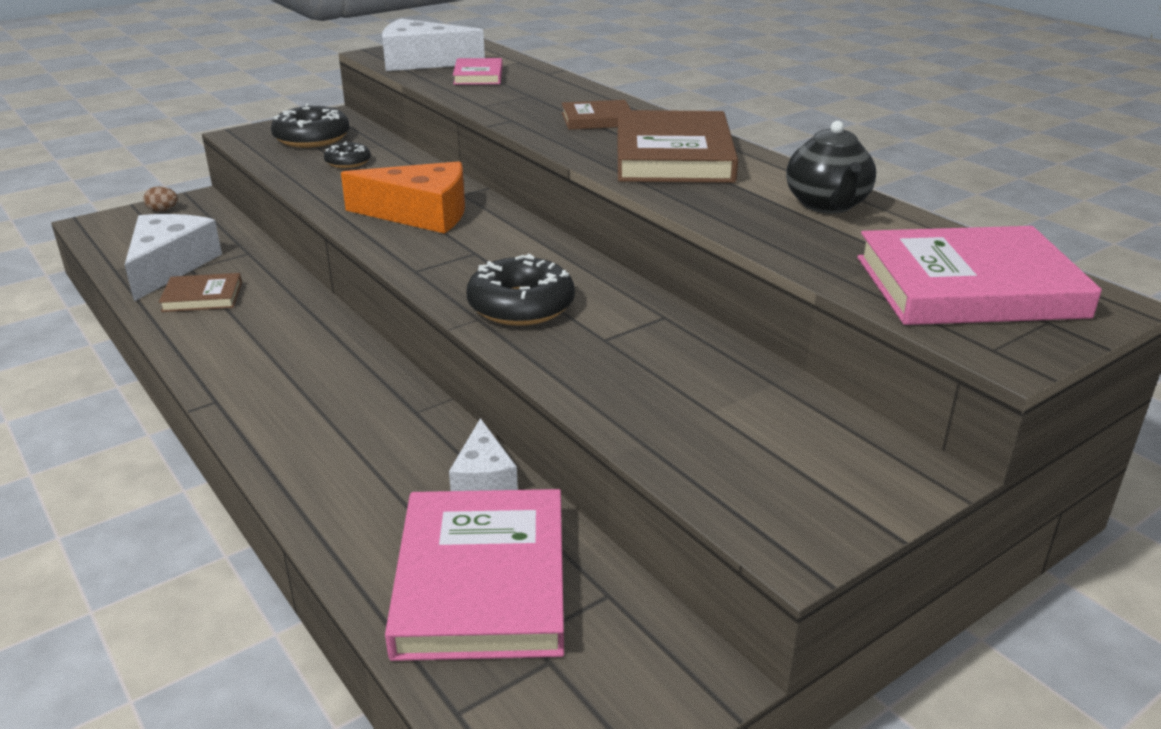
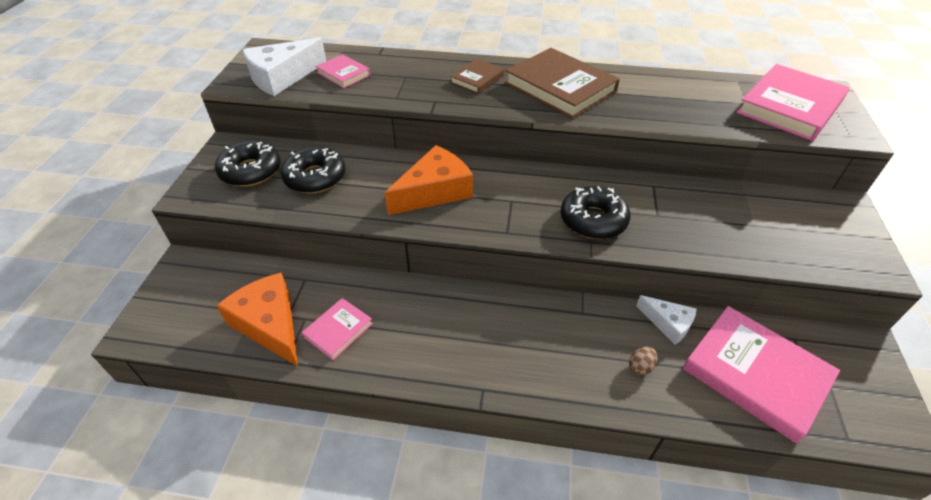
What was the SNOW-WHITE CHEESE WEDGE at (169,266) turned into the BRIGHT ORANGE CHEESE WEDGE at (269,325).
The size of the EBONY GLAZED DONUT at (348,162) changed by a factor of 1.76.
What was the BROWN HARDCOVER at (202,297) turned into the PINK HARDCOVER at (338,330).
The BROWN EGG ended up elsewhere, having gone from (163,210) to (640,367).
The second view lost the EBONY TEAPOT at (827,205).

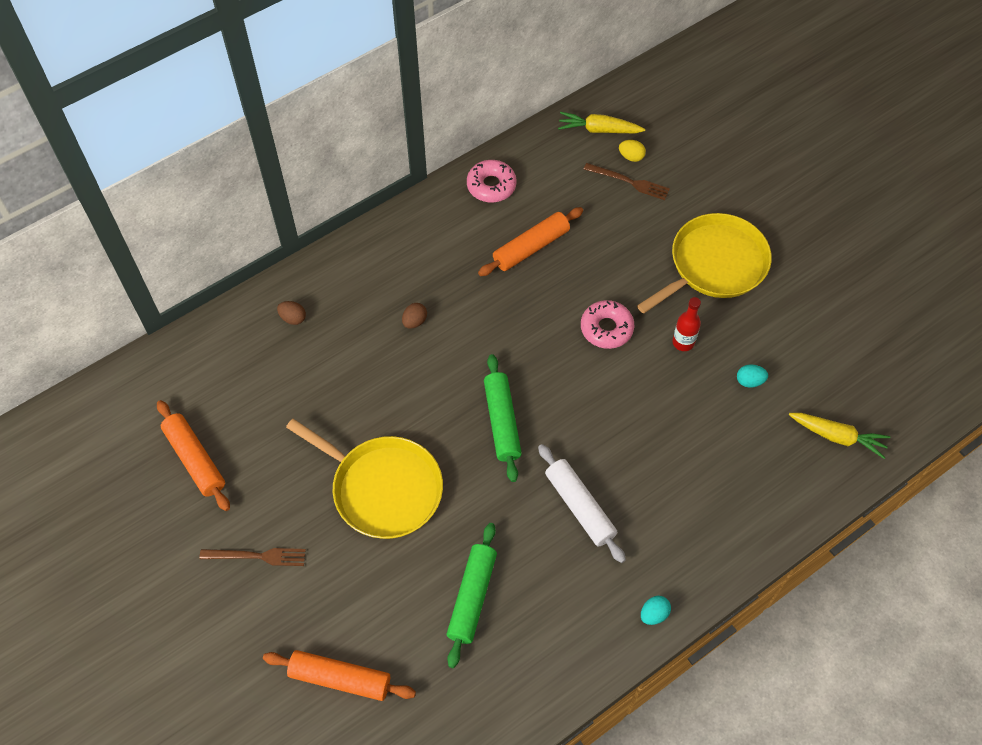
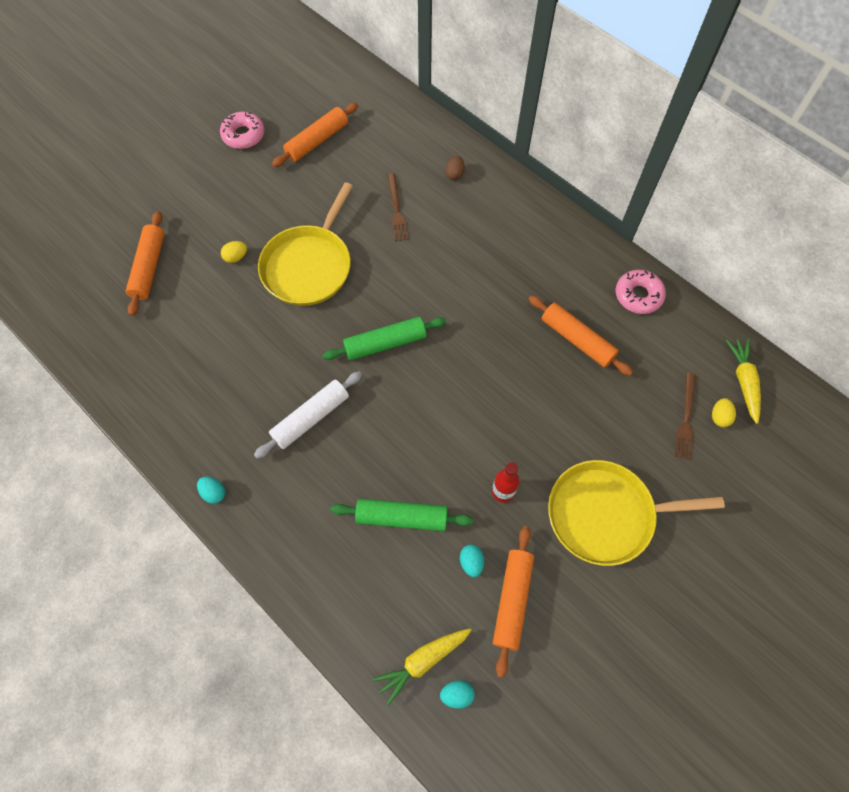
The PINK GLAZED DONUT ended up elsewhere, having gone from (606,328) to (243,135).
The second view gained the GOLDEN EGG at (236,257).
The LEAF-GREEN PASTRY ROLLER ended up elsewhere, having gone from (472,597) to (401,517).
The GOLDEN ROOT VEGETABLE at (838,437) ended up facing another way, 45 degrees clockwise from before.
The BROWN FORK ended up elsewhere, having gone from (257,556) to (396,210).
The second view gained the AQUA EGG at (457,694).
The second view gained the BRIGHT ORANGE PASTRY ROLLER at (512,600).
The GOLDEN FRYING PAN at (714,265) ended up facing another way, 135 degrees clockwise from before.
The second view lost the BROWN EGG at (414,321).

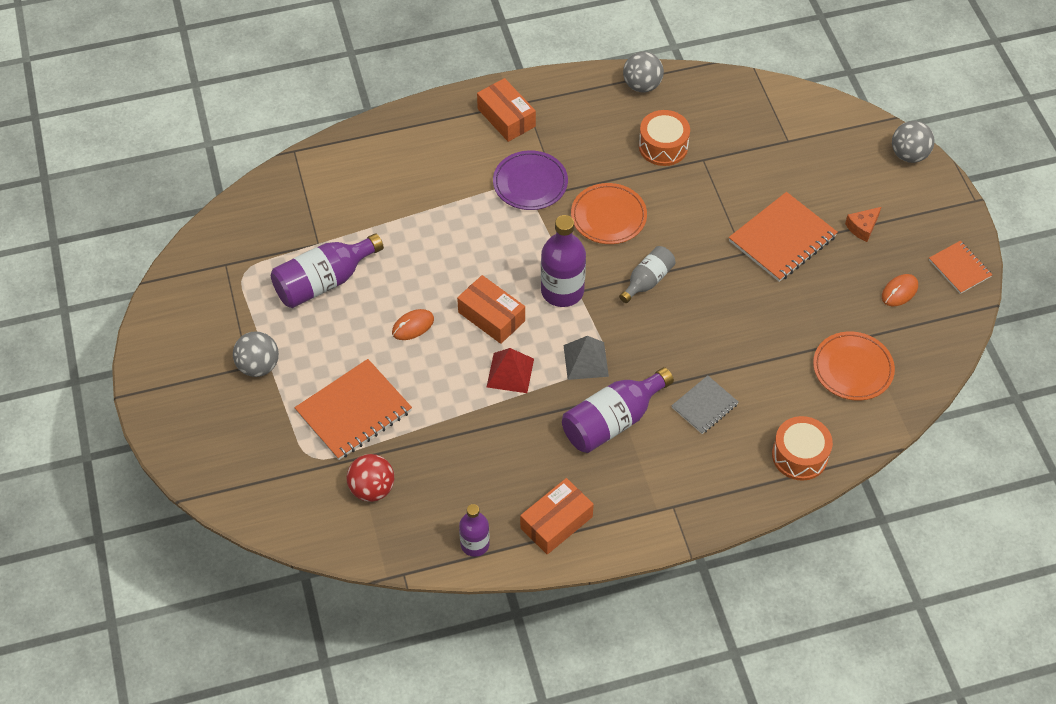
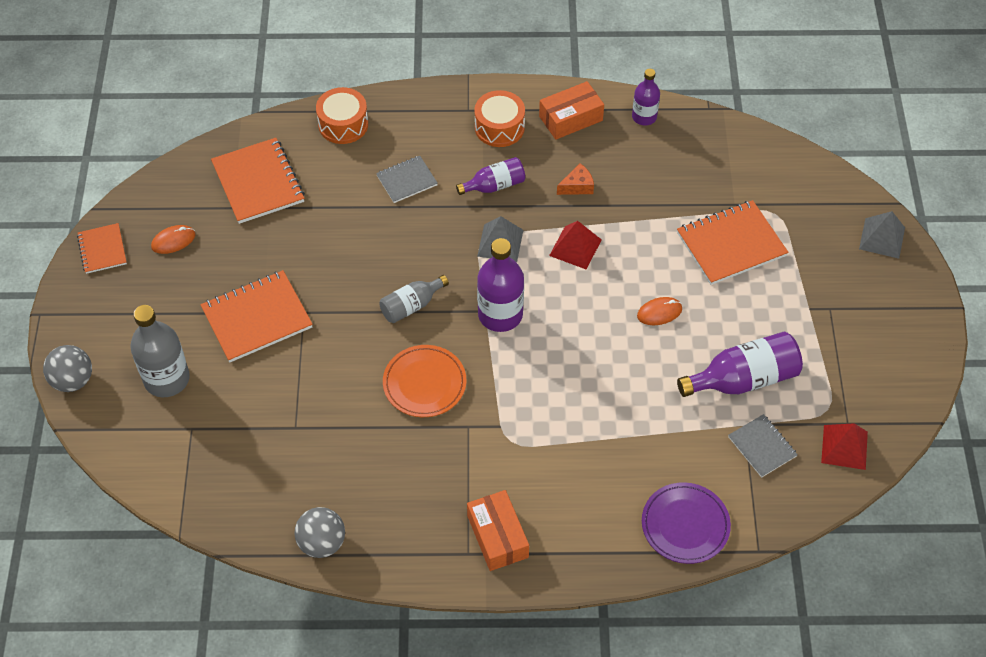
The second view gained the GRAY BOTTLE at (167,379).
Where the BRIGHT ORANGE DINNER PLATE stood at (852,368), the BRIGHT ORANGE NOTEBOOK came to stand at (258,182).
The size of the ROYAL PURPLE BOTTLE at (612,421) changed by a factor of 0.61.
The BRIGHT ORANGE DRUM ended up elsewhere, having gone from (663,146) to (499,127).
The BRIGHT ORANGE CHEESE WEDGE ended up elsewhere, having gone from (862,227) to (577,186).
The ROYAL PURPLE DINNER PLATE ended up elsewhere, having gone from (530,183) to (685,525).
The second view gained the GRAY NOTEBOOK at (762,447).
The second view gained the CRIMSON PYRAMID SHAPE at (844,447).
The second view gained the GRAY PYRAMID SHAPE at (882,238).
The second view lost the GRAY SPHERE at (258,366).
The second view lost the CRIMSON SPHERE at (372,489).
The second view lost the BRIGHT ORANGE PACKAGE at (491,316).

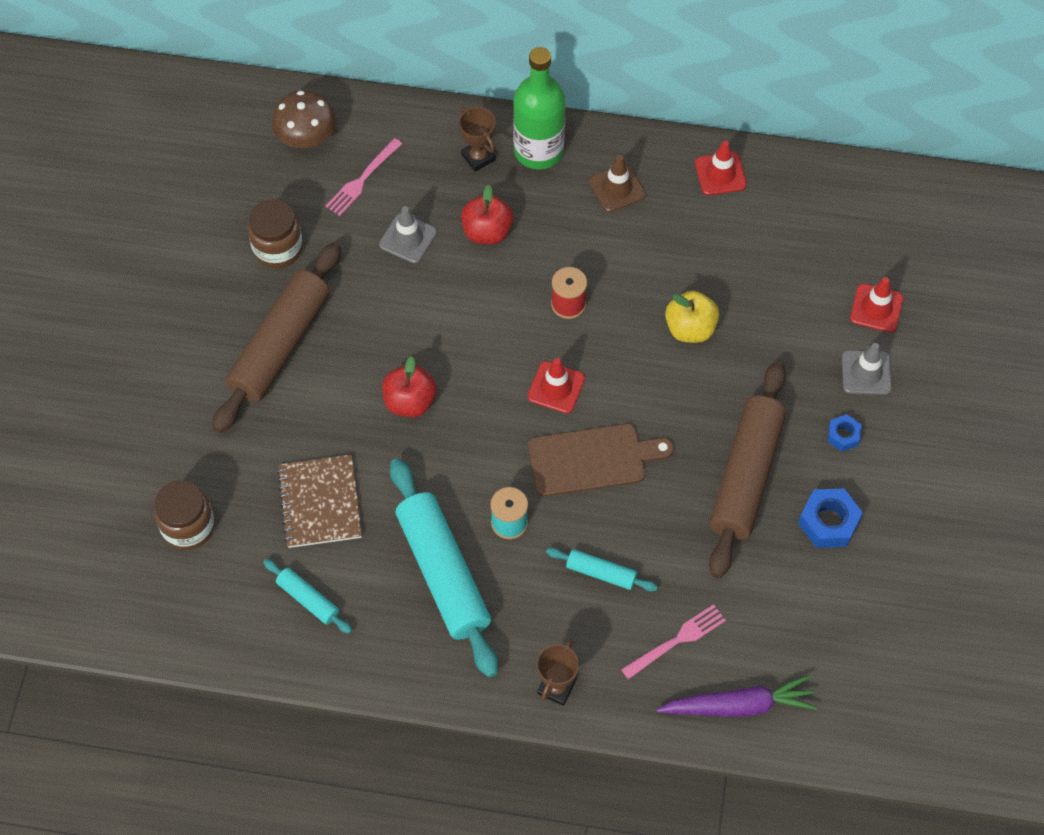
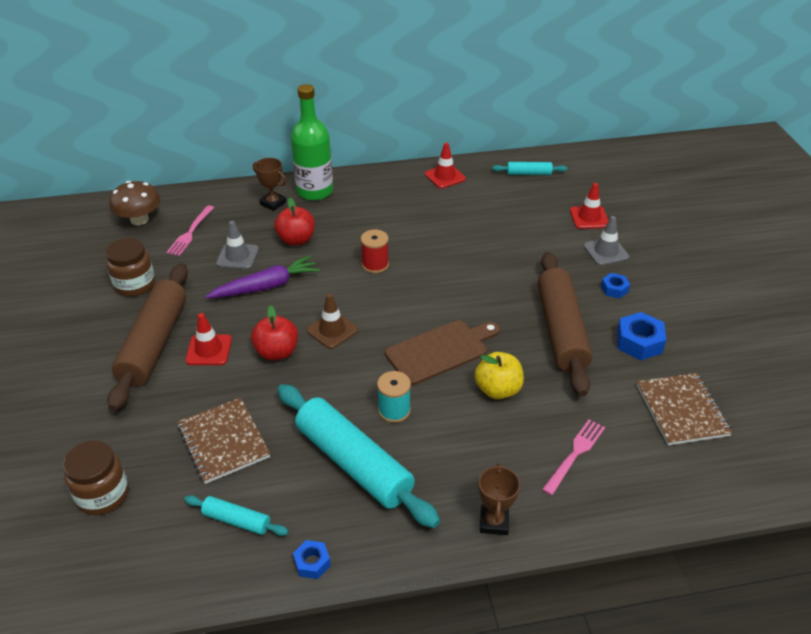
The CRIMSON SAFETY CONE ended up elsewhere, having gone from (556,387) to (209,350).
The ROYAL PURPLE ROOT VEGETABLE ended up elsewhere, having gone from (738,705) to (266,286).
The second view gained the COBALT HEX NUT at (312,563).
The BROWN SAFETY CONE ended up elsewhere, having gone from (617,188) to (332,330).
The GOLDEN APPLE ended up elsewhere, having gone from (690,329) to (498,390).
The AQUA PASTRY ROLLER ended up elsewhere, having gone from (601,573) to (529,174).
The second view gained the BROWN NOTEBOOK at (682,410).

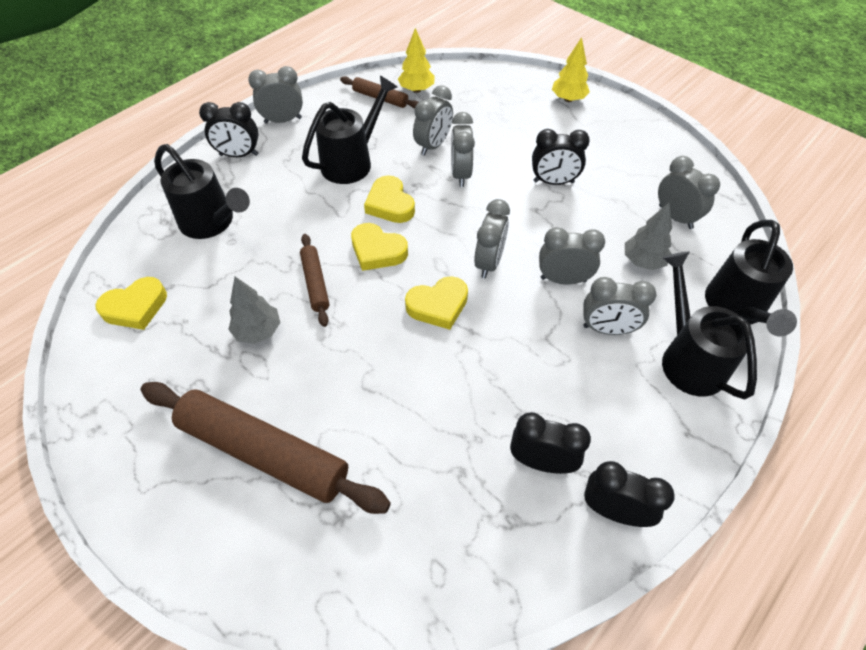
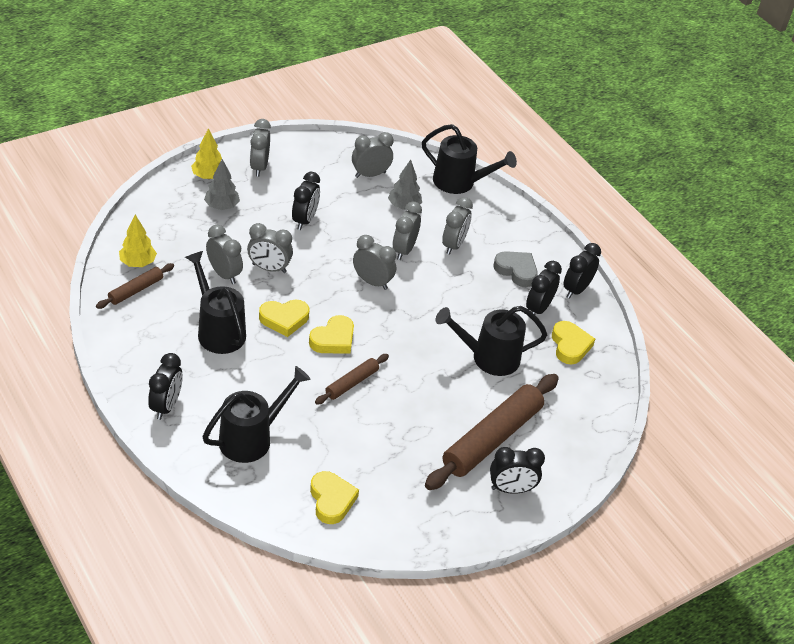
The GRAY TOY TREE ended up elsewhere, having gone from (258,331) to (222,206).
The GRAY BEDSIDE CLOCK ended up elsewhere, having gone from (283,120) to (259,167).
The BROWN PASTRY ROLLER at (315,283) ended up facing another way, 45 degrees counterclockwise from before.
The EBONY WATERING CAN ended up elsewhere, having gone from (688,357) to (488,357).
The second view gained the EBONY BEDSIDE CLOCK at (511,489).
The second view gained the GRAY HEART SHAPE at (516,271).
The GOLDEN HEART SHAPE ended up elsewhere, having gone from (438,305) to (570,345).

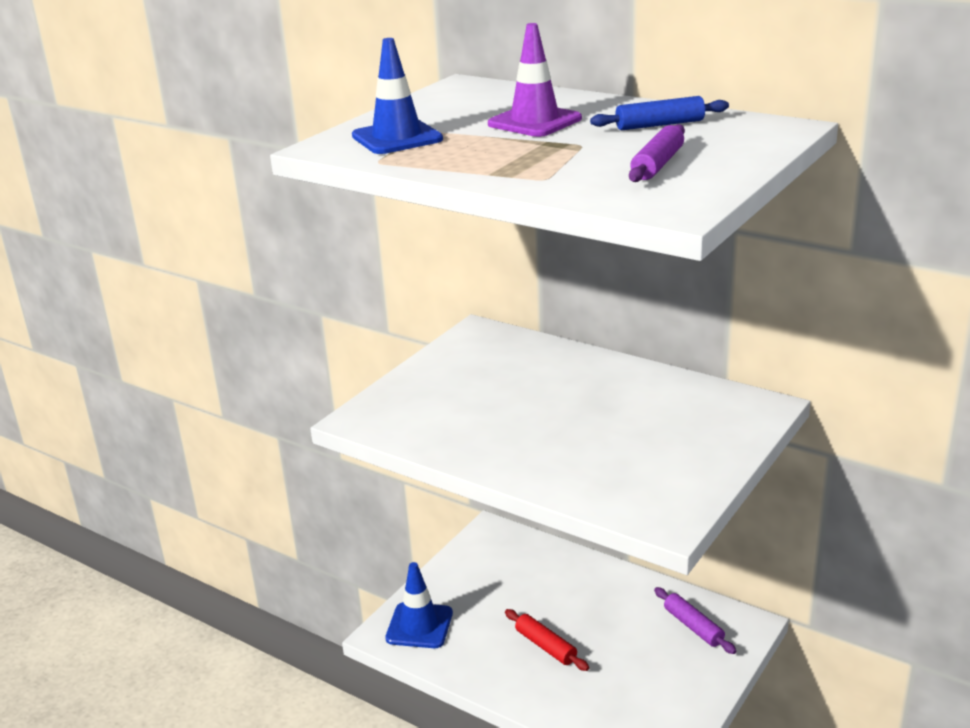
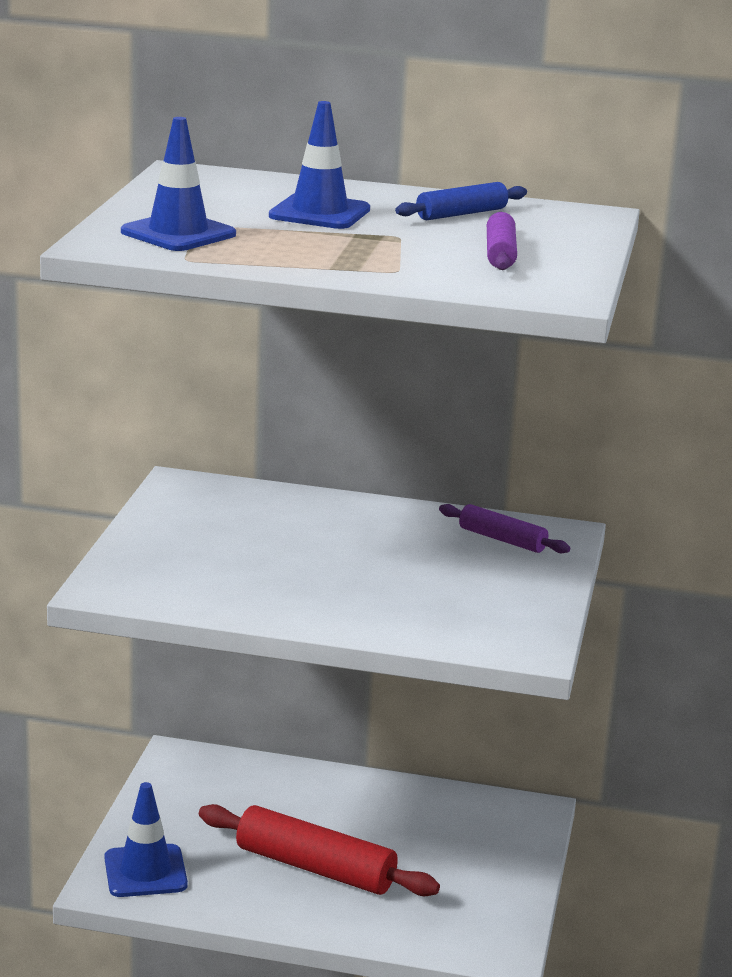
The size of the CRIMSON PASTRY ROLLER at (545,646) changed by a factor of 1.82.
What was the ROYAL PURPLE SAFETY CONE at (534,122) turned into the COBALT SAFETY CONE at (319,213).
The ROYAL PURPLE PASTRY ROLLER ended up elsewhere, having gone from (693,627) to (502,539).

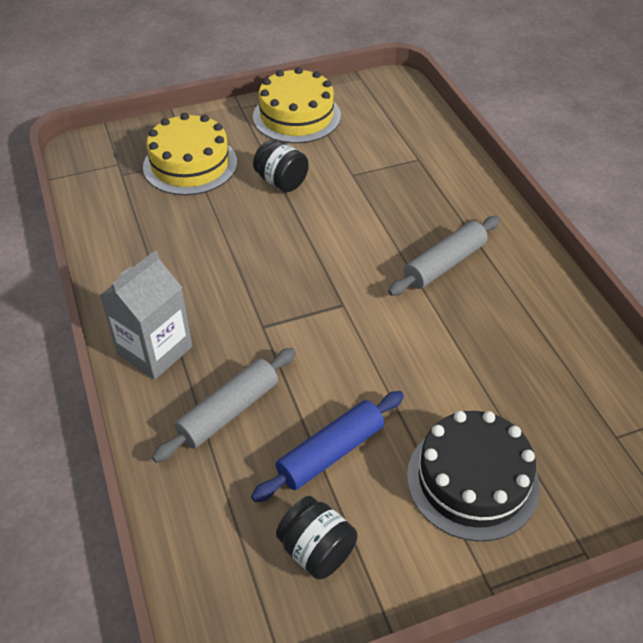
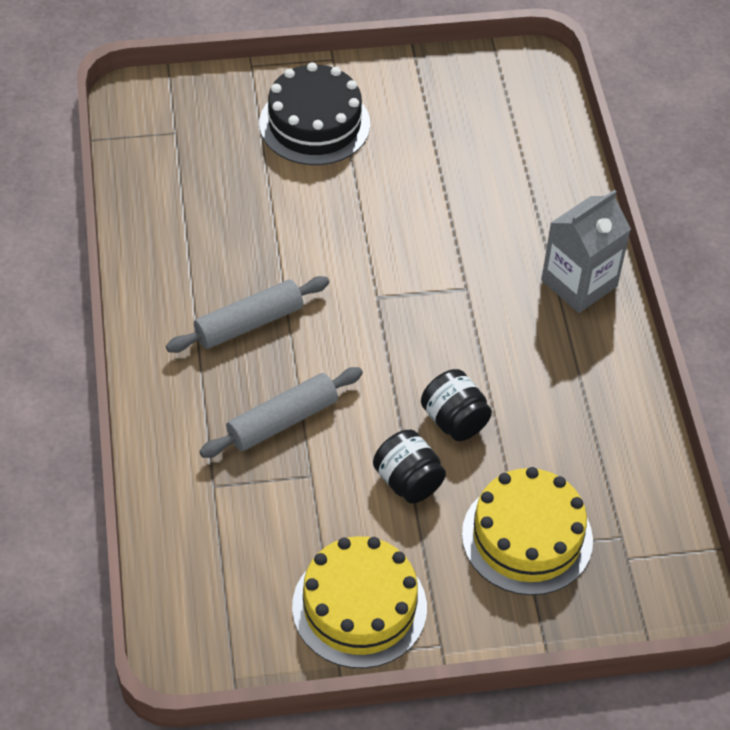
The GRAY PASTRY ROLLER ended up elsewhere, having gone from (228,411) to (282,421).
The EBONY JAM JAR ended up elsewhere, having gone from (316,550) to (454,420).
The second view lost the COBALT PASTRY ROLLER at (330,453).

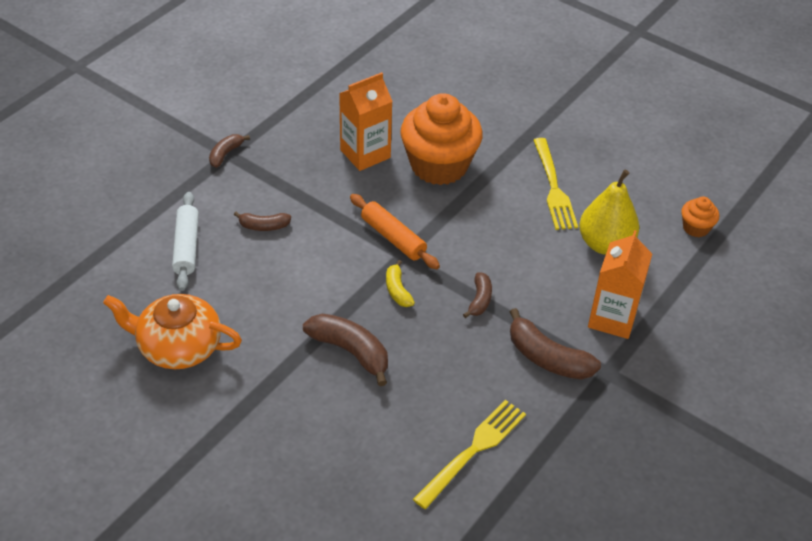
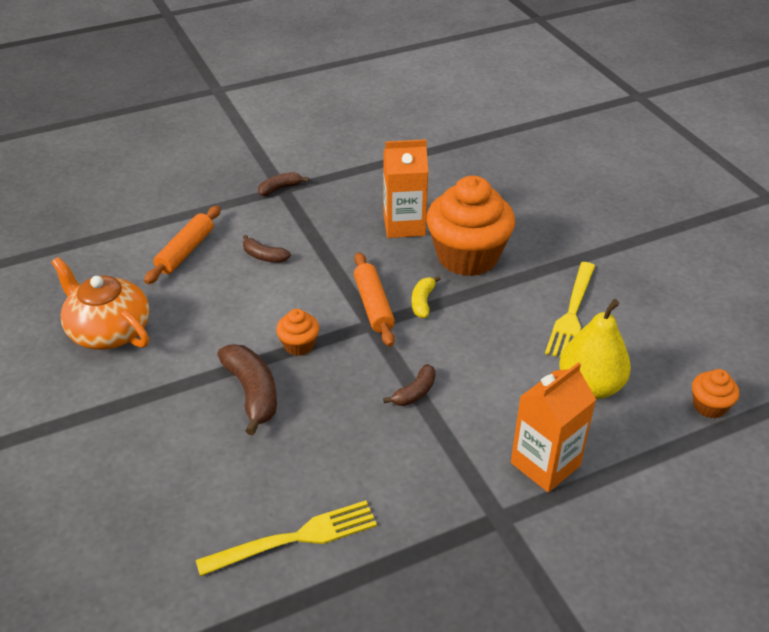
What was the SNOW-WHITE PASTRY ROLLER at (186,247) turned into the BRIGHT ORANGE PASTRY ROLLER at (185,251).
The second view gained the BRIGHT ORANGE CUPCAKE at (299,345).
The GOLDEN BANANA FRUIT ended up elsewhere, having gone from (397,290) to (422,302).
The second view lost the BROWN BANANA FRUIT at (547,358).

